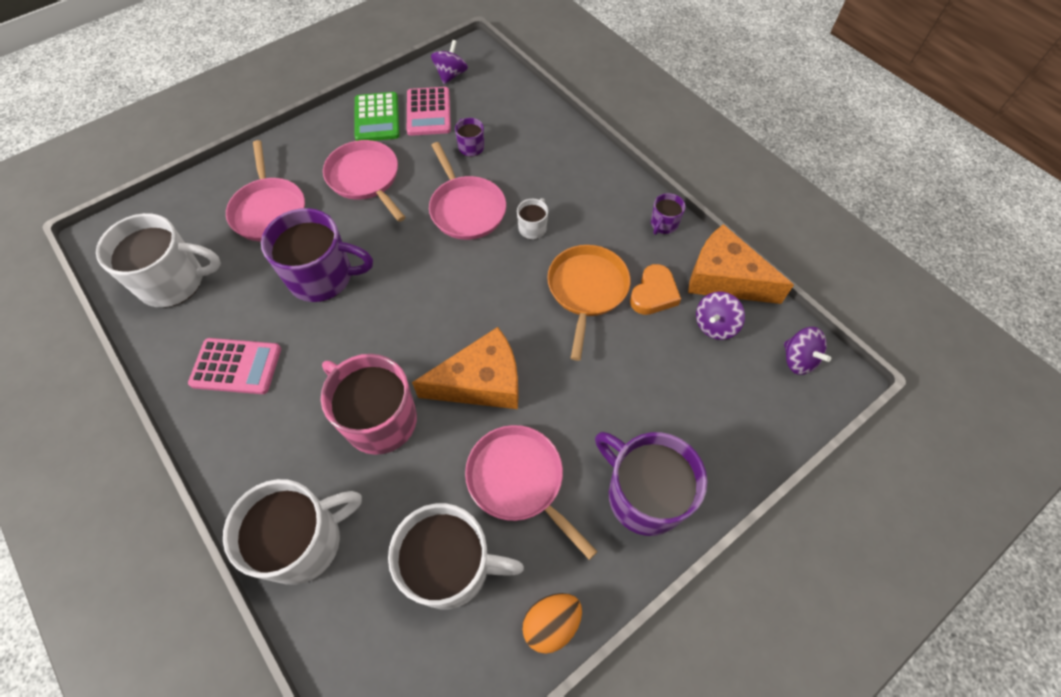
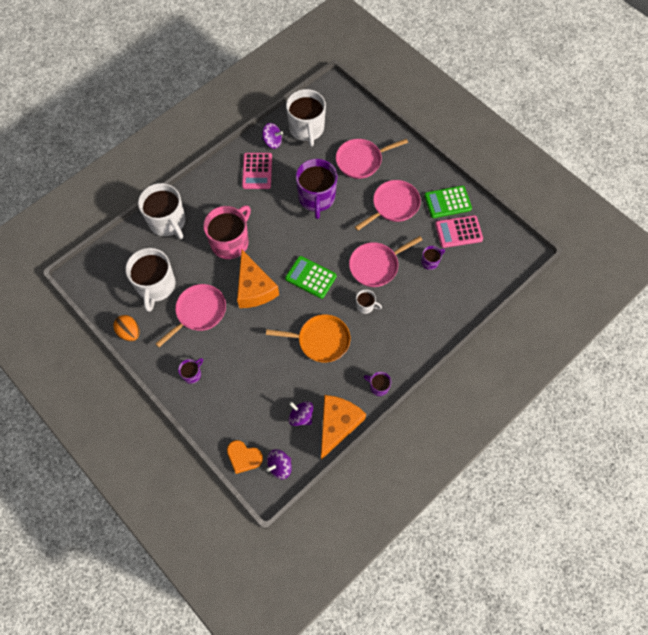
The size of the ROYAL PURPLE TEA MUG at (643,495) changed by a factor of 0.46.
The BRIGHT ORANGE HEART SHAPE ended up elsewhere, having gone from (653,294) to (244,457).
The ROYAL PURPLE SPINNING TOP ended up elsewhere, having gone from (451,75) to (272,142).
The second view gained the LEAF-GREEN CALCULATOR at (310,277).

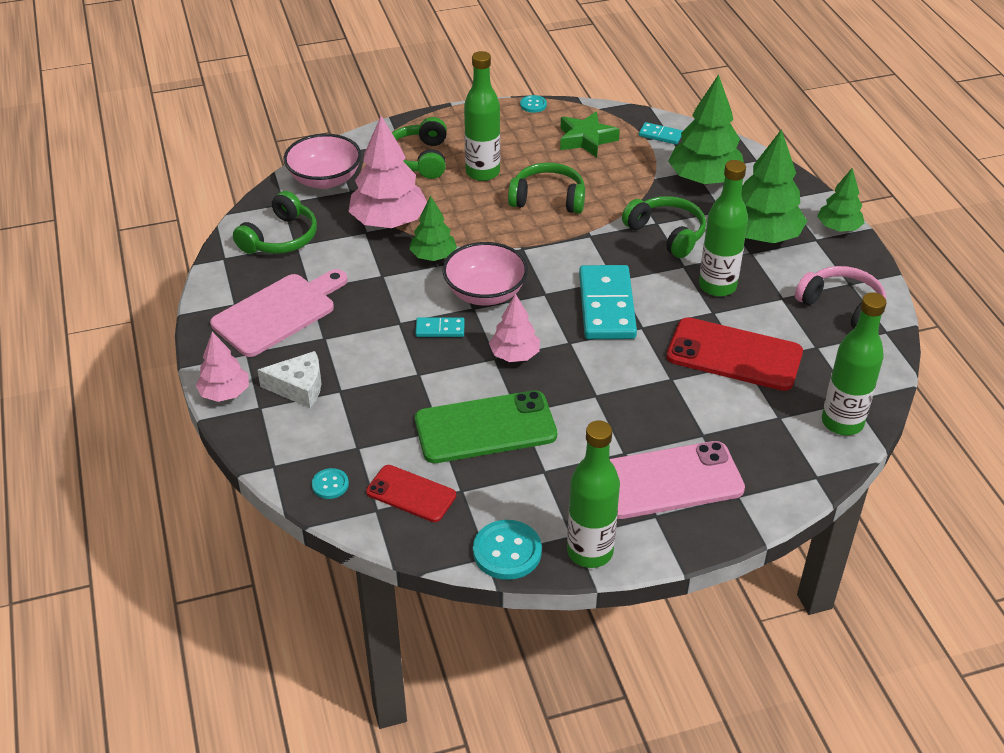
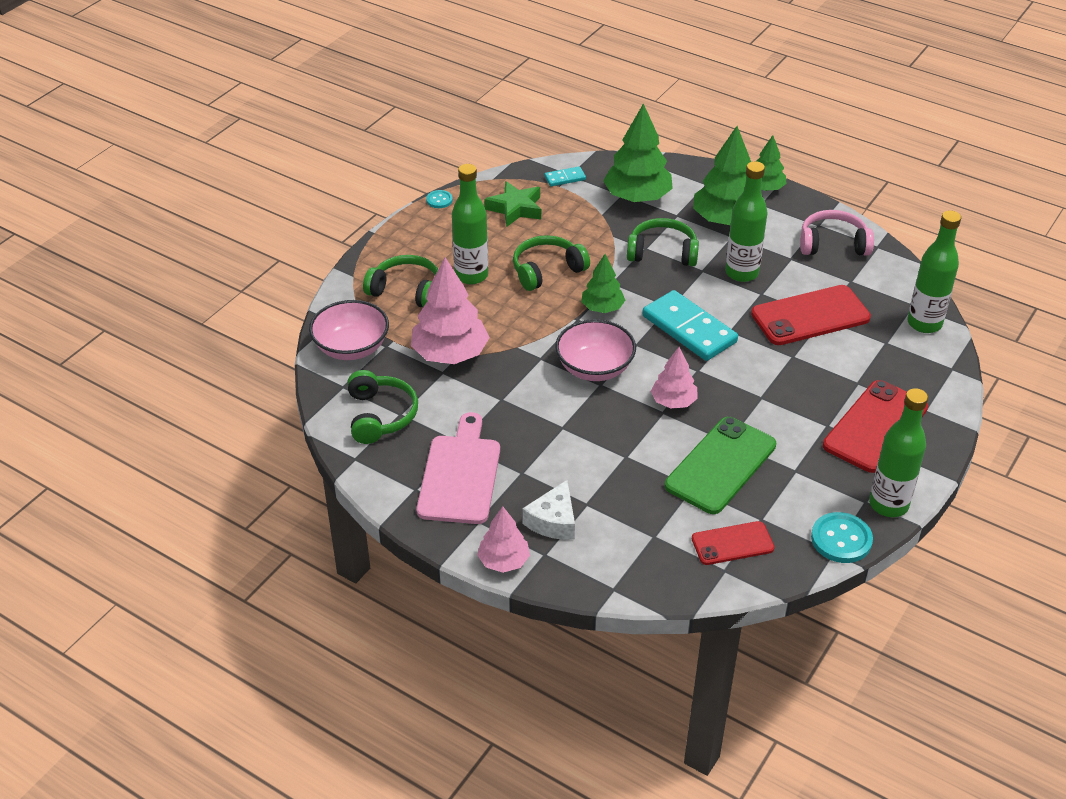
The LEAF-GREEN HEADSET at (419,159) ended up facing another way, 150 degrees clockwise from before.
The SNOW-WHITE CHEESE WEDGE at (298,387) ended up facing another way, 150 degrees clockwise from before.
The LEAF-GREEN TOY TREE ended up elsewhere, having gone from (433,256) to (602,308).
What was the PINK PHONE at (668,481) turned into the CRIMSON PHONE at (875,427).
The second view lost the AQUA SHIRT BUTTON at (330,484).
The second view lost the AQUA DOMINO PIECE at (440,329).

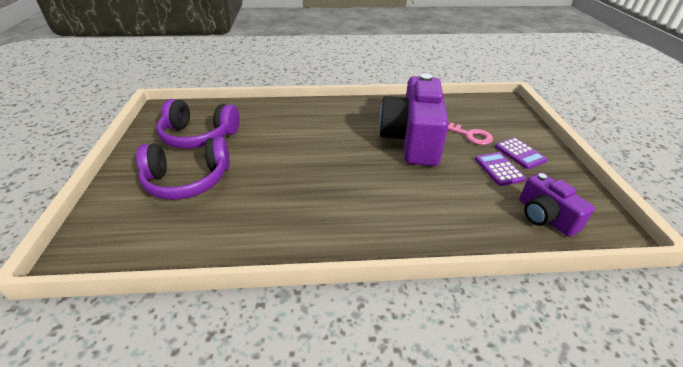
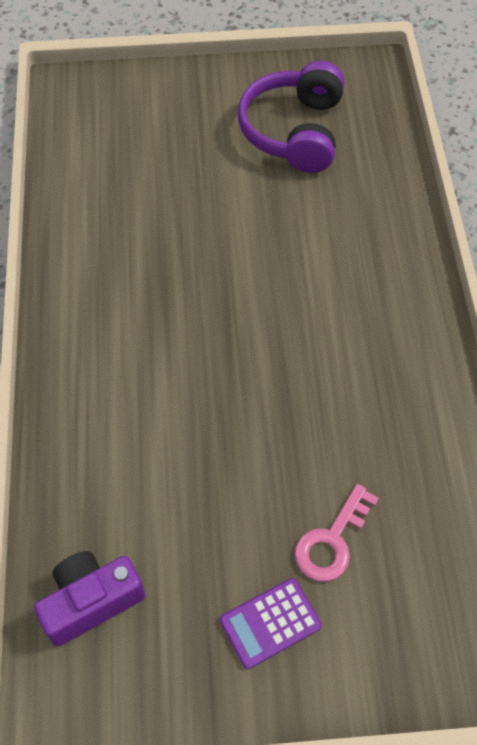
The second view lost the ROYAL PURPLE HEADSET at (188,180).
The second view lost the ROYAL PURPLE CAMERA at (412,139).
The second view lost the ROYAL PURPLE CALCULATOR at (499,169).

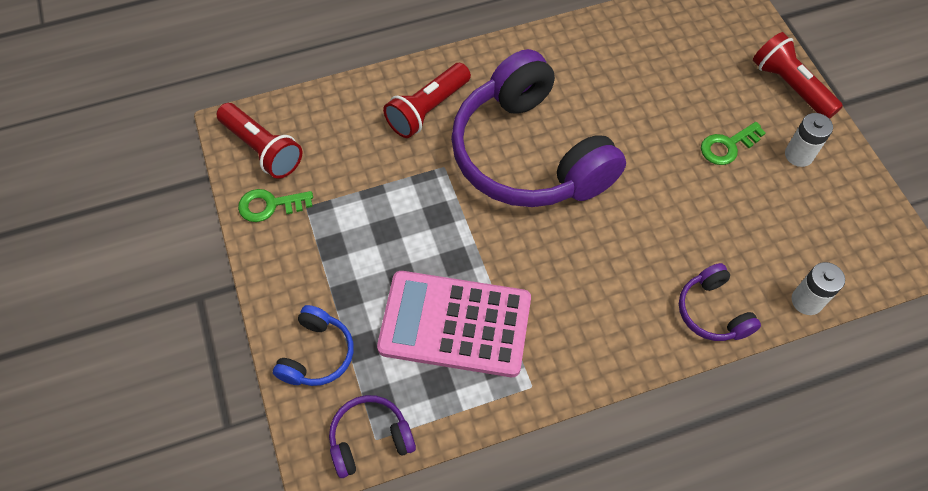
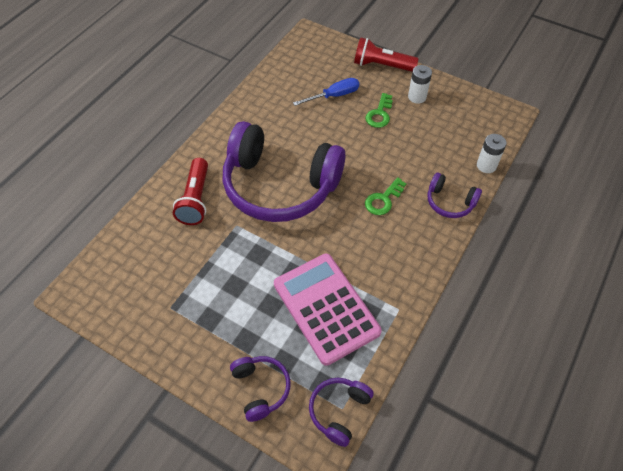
What was the COBALT HEADSET at (317,354) turned into the ROYAL PURPLE HEADSET at (261,388).
The PINK CALCULATOR at (455,324) ended up facing another way, 90 degrees clockwise from before.
The second view gained the COBALT HAND SCREWDRIVER at (334,96).
The LEAF-GREEN DOOR KEY ended up elsewhere, having gone from (270,205) to (383,200).
The second view lost the CRIMSON POCKET TORCH at (262,149).

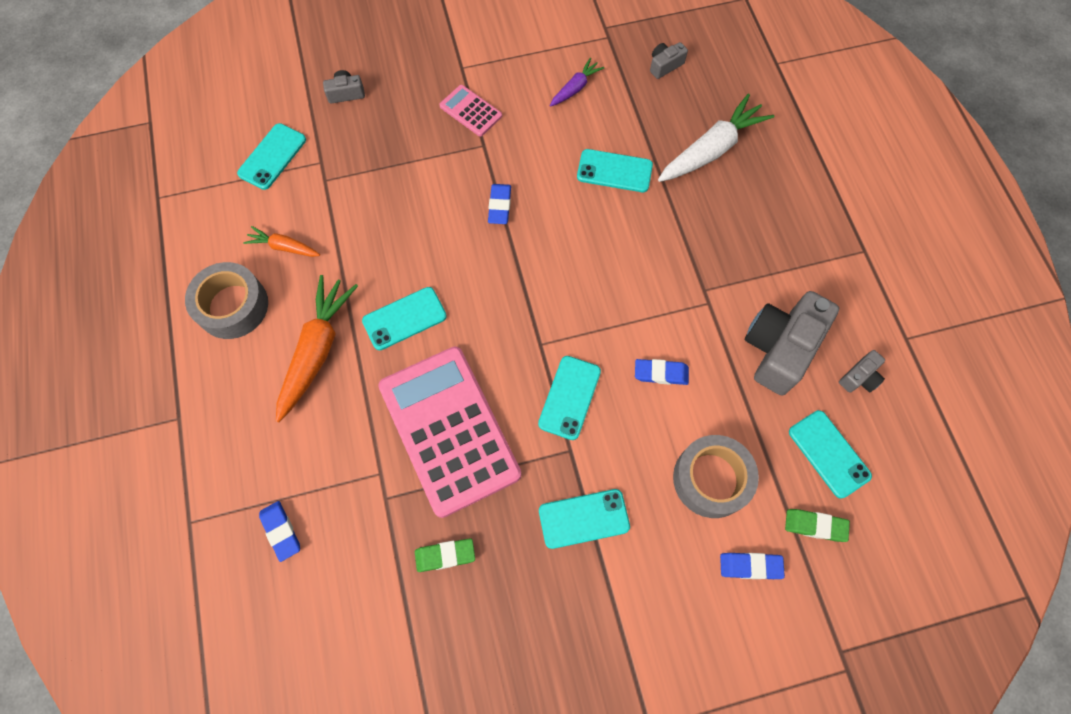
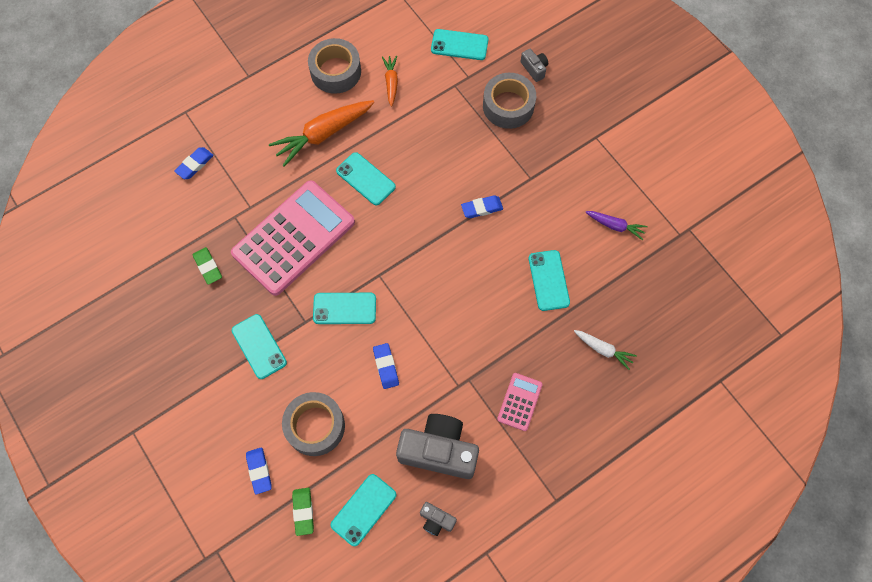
The BRIGHT ORANGE ROOT VEGETABLE at (317,350) ended up facing another way, 150 degrees clockwise from before.
The second view gained the GRAY STICKY TAPE at (508,106).
The PINK CALCULATOR ended up elsewhere, having gone from (470,111) to (519,402).
The size of the SNOW-WHITE ROOT VEGETABLE at (712,149) changed by a factor of 0.53.
The second view lost the GRAY CAMERA at (665,65).

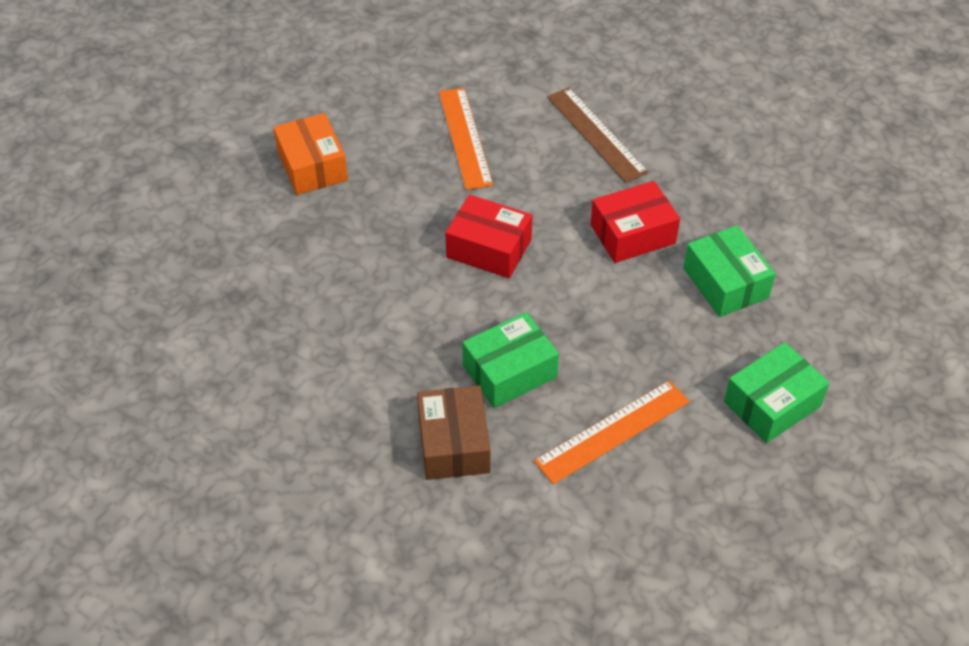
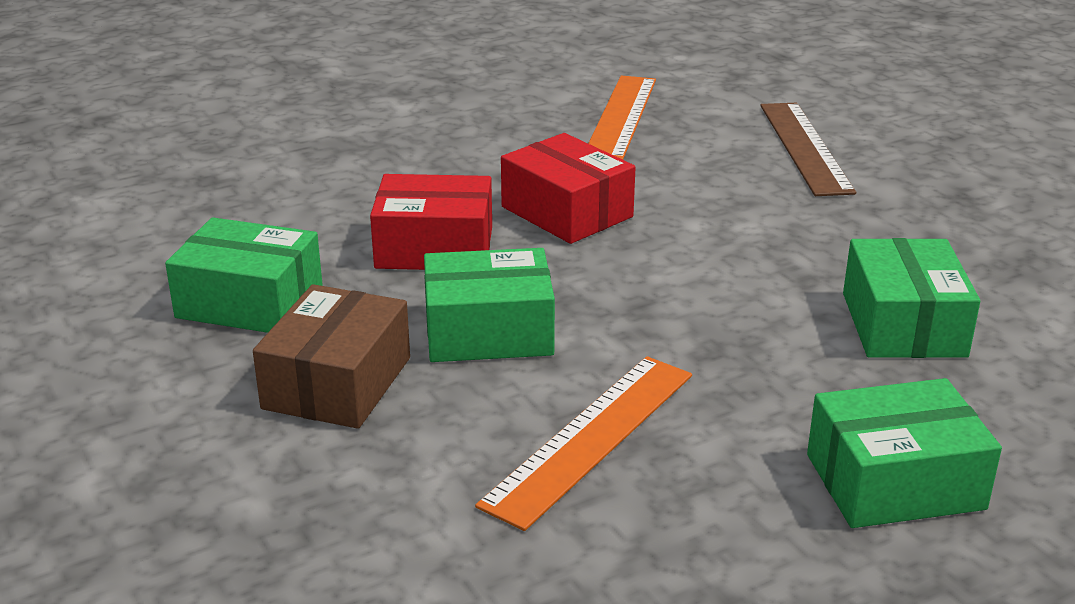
The second view gained the LEAF-GREEN PACKAGE at (249,302).
The CRIMSON PACKAGE ended up elsewhere, having gone from (632,234) to (434,247).
The BRIGHT ORANGE RULER at (612,431) ended up facing another way, 45 degrees counterclockwise from before.
The second view lost the BRIGHT ORANGE PACKAGE at (312,166).

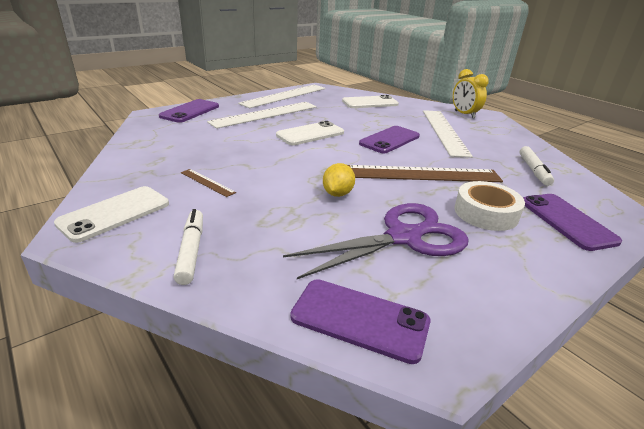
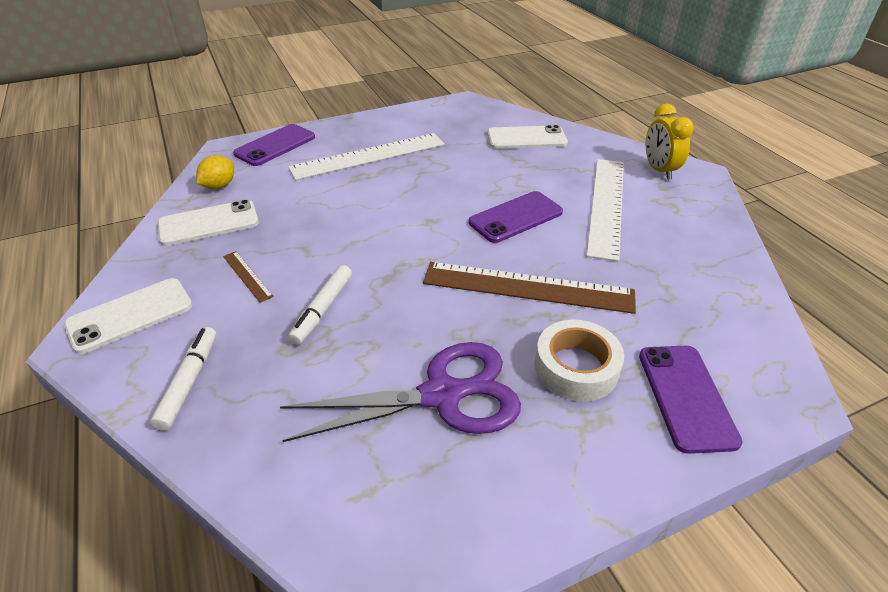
The SNOW-WHITE PHONE ended up elsewhere, having gone from (310,134) to (209,223).
The GOLDEN TOY LEMON ended up elsewhere, having gone from (337,194) to (219,186).
The SNOW-WHITE FELT PEN ended up elsewhere, having gone from (533,170) to (322,310).
The second view lost the SNOW-WHITE RULER at (284,96).
The second view lost the ROYAL PURPLE PHONE at (359,319).

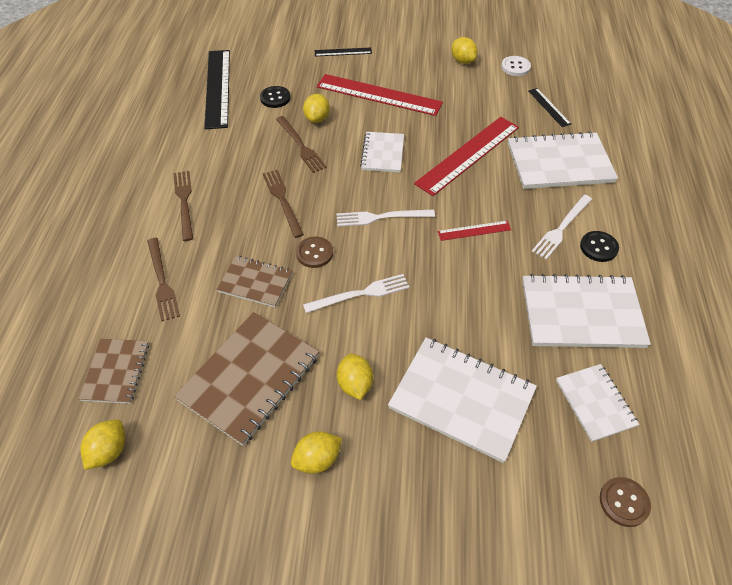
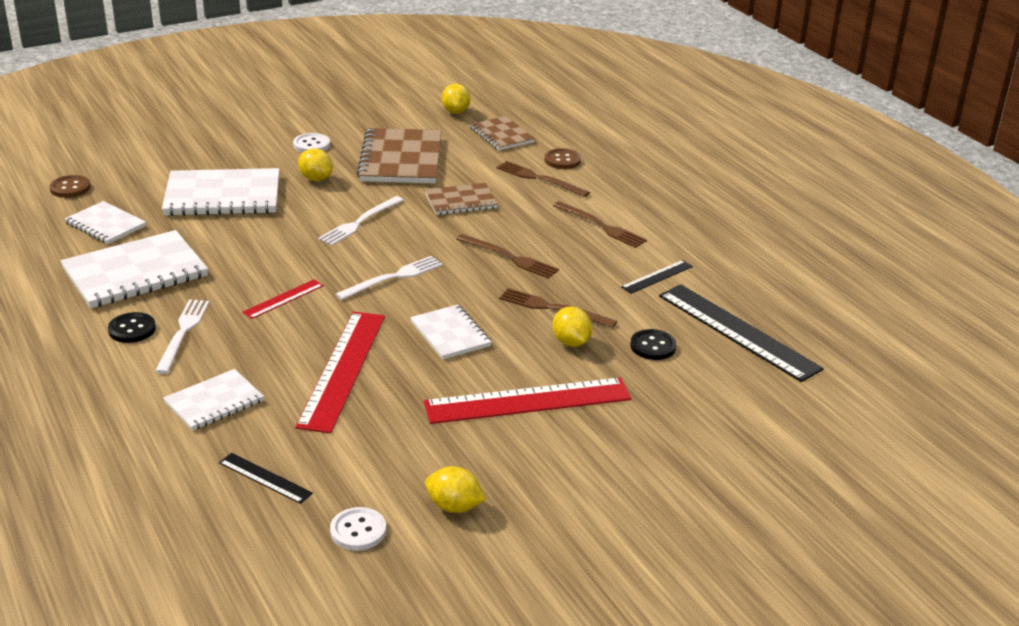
The size of the SNOW-WHITE NOTEBOOK at (559,163) changed by a factor of 0.58.
Where the GOLDEN TOY LEMON stood at (317,459), the SNOW-WHITE SHIRT BUTTON came to stand at (311,145).
The BROWN SHIRT BUTTON ended up elsewhere, having gone from (314,253) to (562,160).
The EBONY RULER ended up elsewhere, having gone from (343,52) to (657,277).

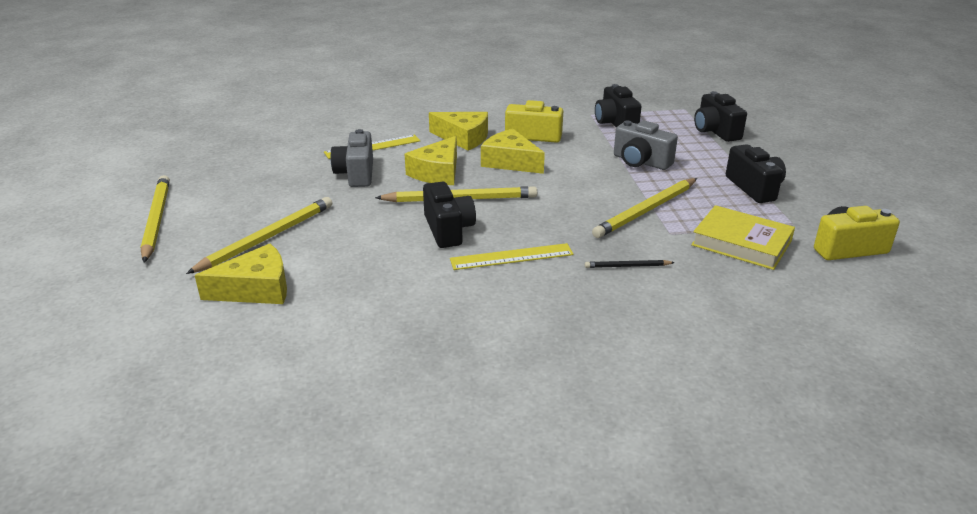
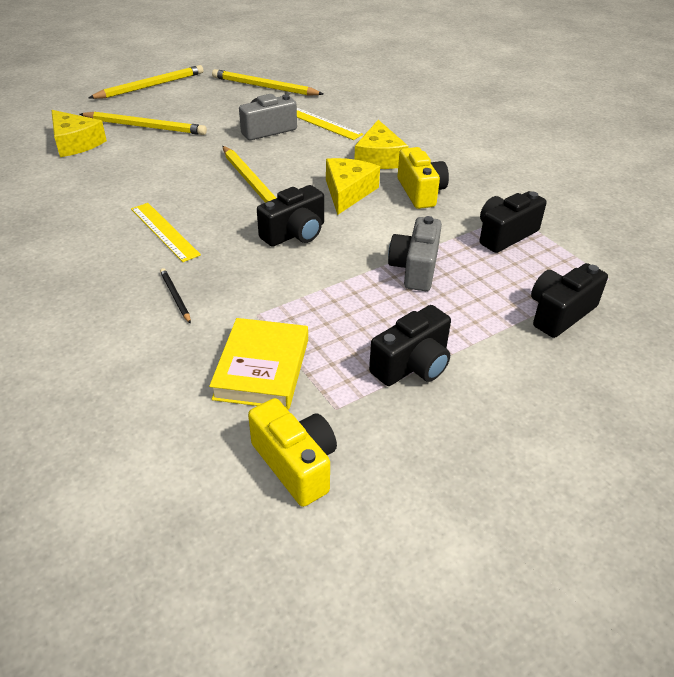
The GOLDEN LEAD PENCIL ended up elsewhere, having gone from (646,211) to (264,87).
The EBONY CAMERA ended up elsewhere, having gone from (448,230) to (295,233).
The second view lost the GOLDEN CHEESE WEDGE at (437,172).

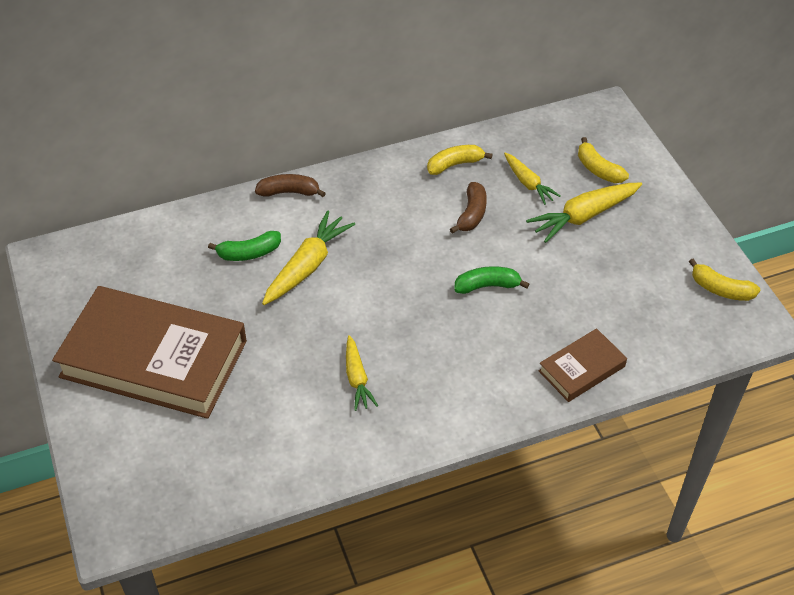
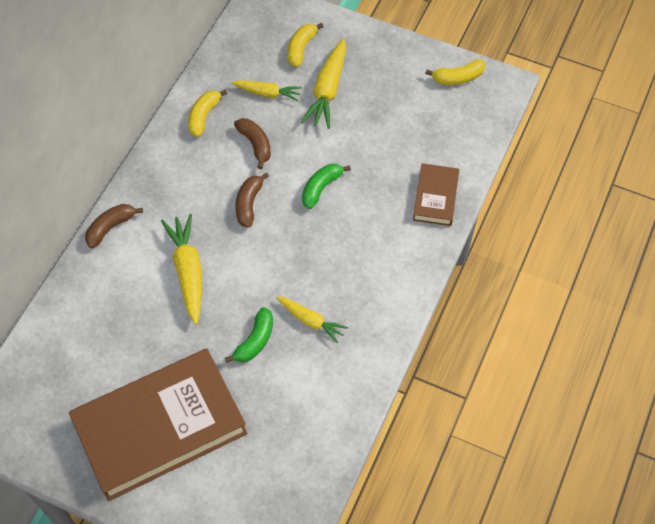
The LEAF-GREEN BANANA FRUIT ended up elsewhere, having gone from (249,253) to (255,341).
The second view gained the BROWN BANANA FRUIT at (249,204).
The GOLDEN BANANA FRUIT at (598,169) ended up facing another way, 105 degrees clockwise from before.

